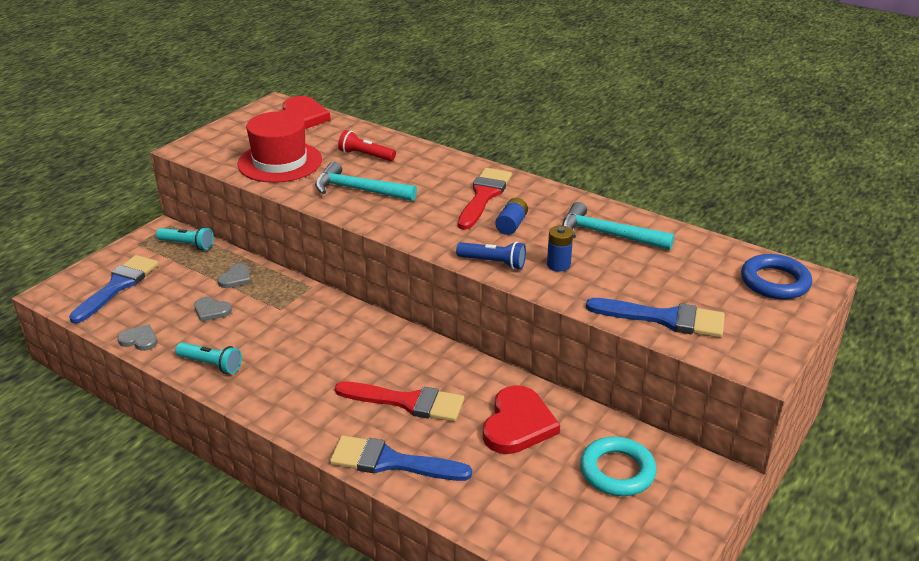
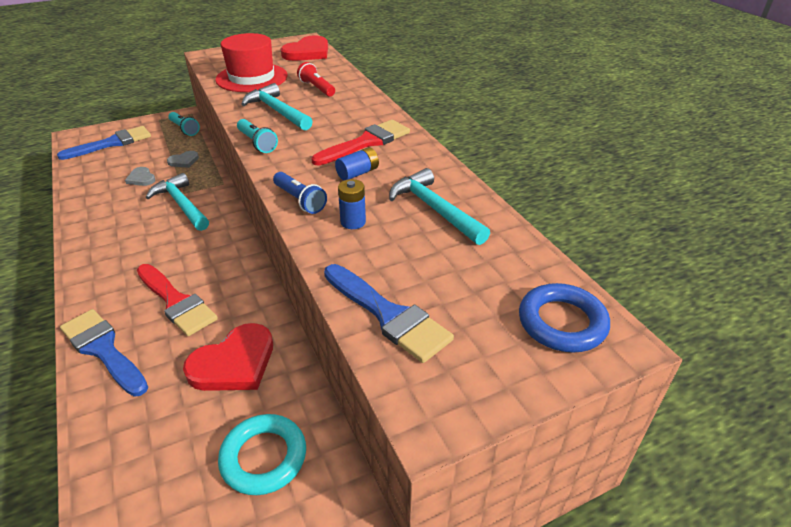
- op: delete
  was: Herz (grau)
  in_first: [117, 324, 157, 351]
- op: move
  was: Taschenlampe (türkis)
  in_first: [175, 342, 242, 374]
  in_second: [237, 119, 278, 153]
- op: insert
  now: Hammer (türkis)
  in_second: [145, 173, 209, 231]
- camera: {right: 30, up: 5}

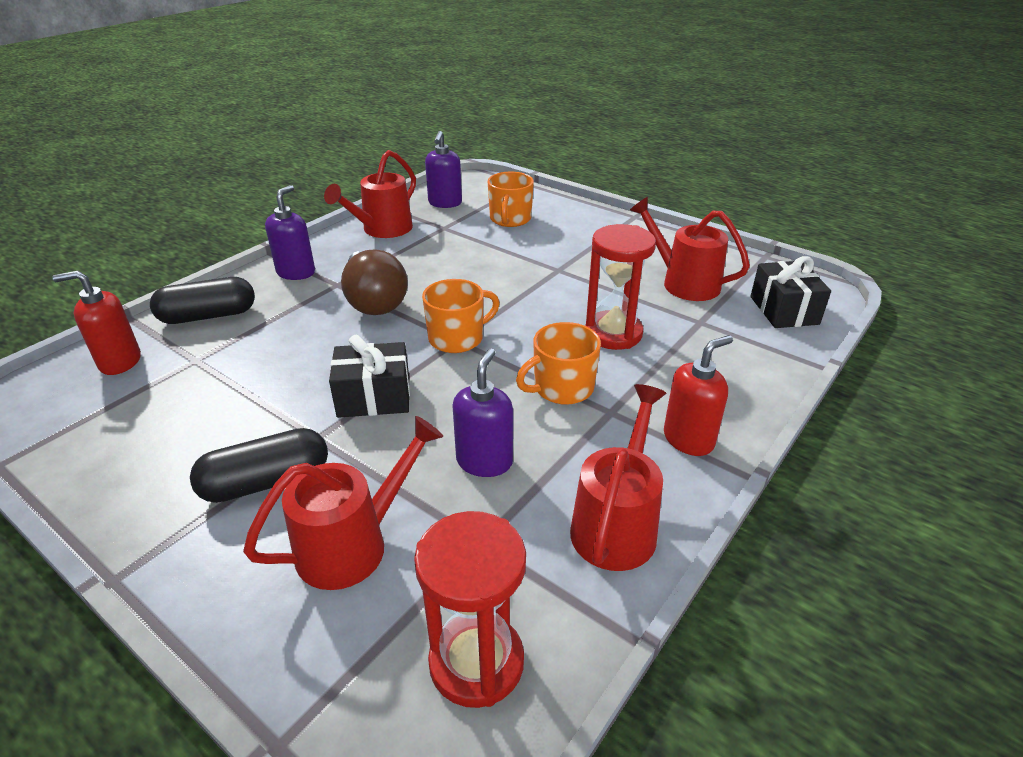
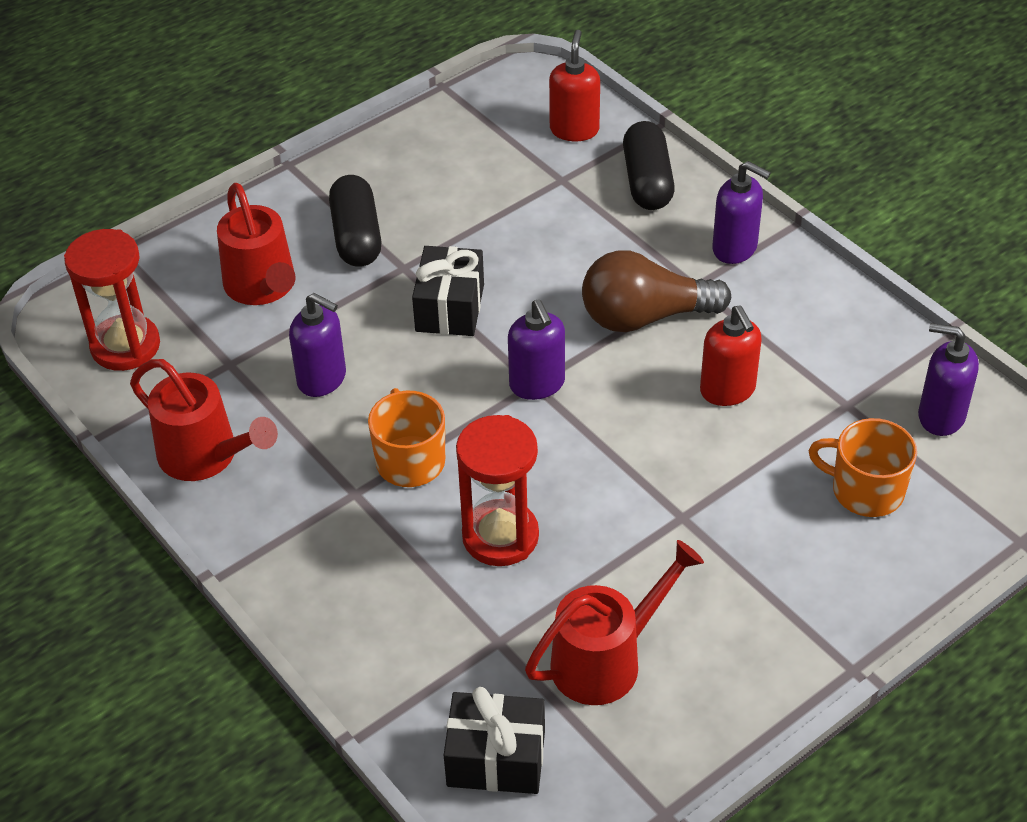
- op: delete
  was: Gießkanne (rot)
  in_first: [324, 150, 416, 238]
- op: replace
  was: Tasse (orange)
  now: Seifenspender (lila)
  in_first: [422, 279, 500, 353]
  in_second: [508, 300, 565, 400]
- op: move
  was: Seifenspender (rot)
  in_first: [664, 335, 733, 456]
  in_second: [700, 306, 762, 406]
- camera: {right: 105, up: 10}

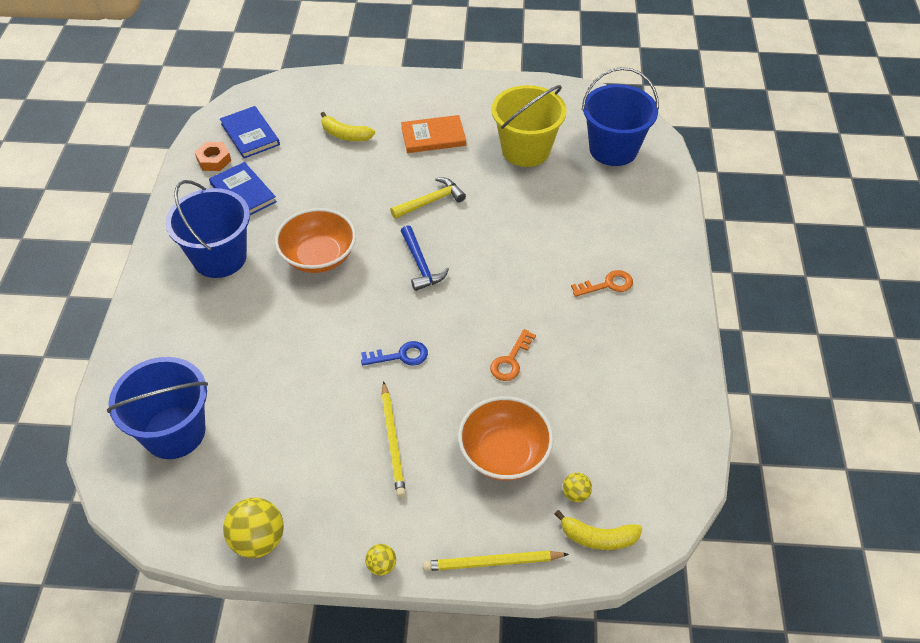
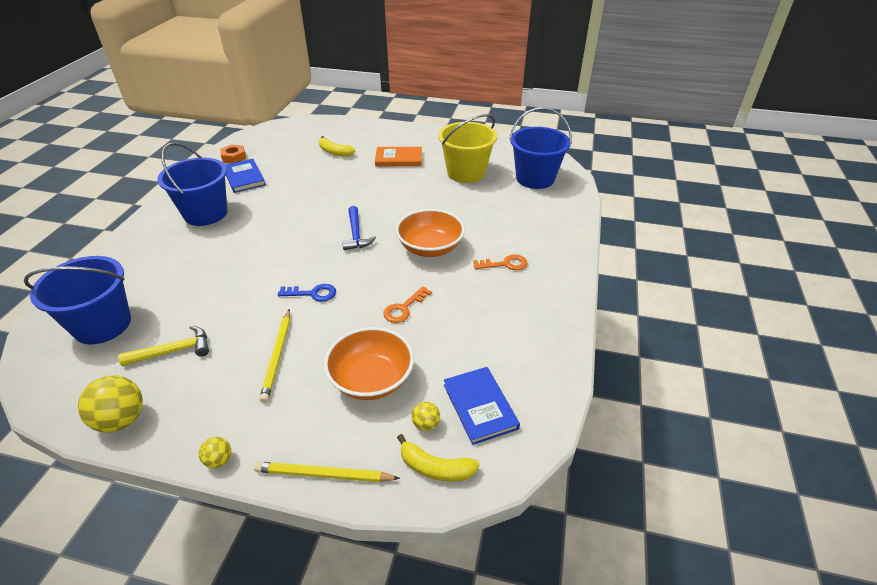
- op: move
  was: Buch (blau)
  in_first: [220, 106, 280, 158]
  in_second: [444, 367, 520, 445]
- op: move
  was: Hammer (gelb)
  in_first: [390, 177, 466, 219]
  in_second: [118, 326, 209, 366]
- op: move
  was: Schüssel (orange)
  in_first: [275, 208, 356, 273]
  in_second: [396, 209, 465, 257]
- camera: {right: 10, up: -10}

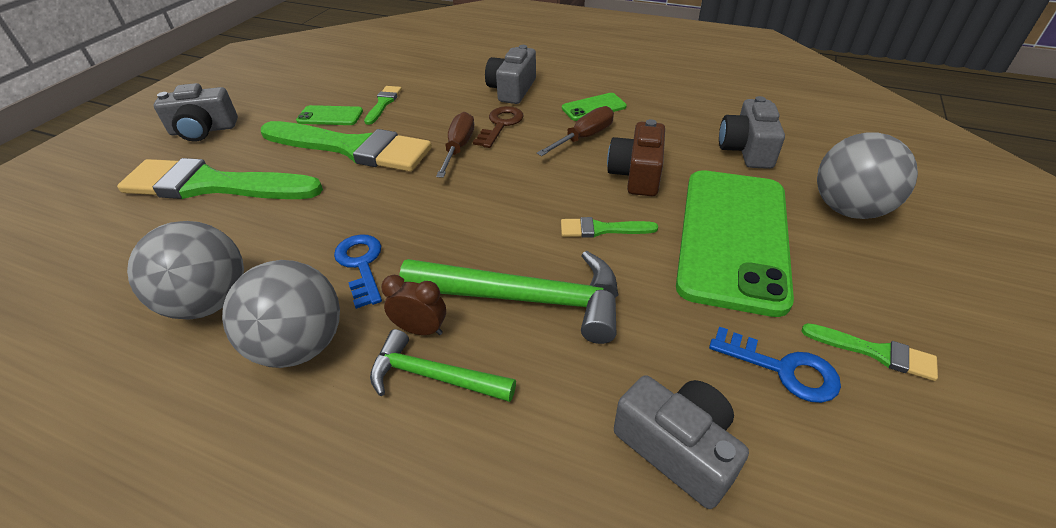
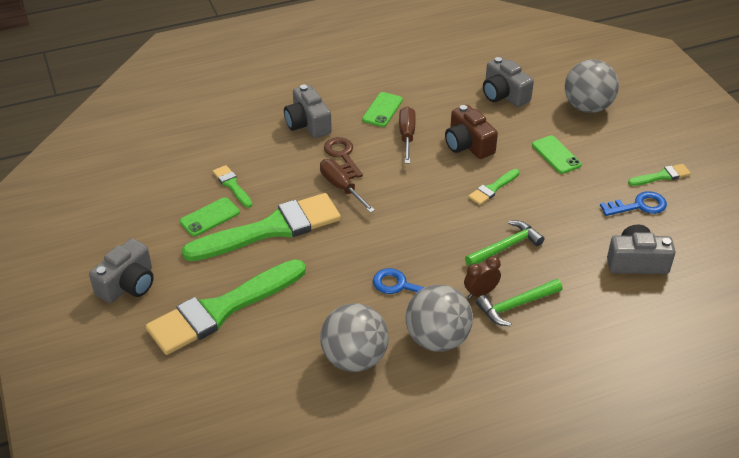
- op: resize
  was: Handy (grün)
  in_first: [676, 170, 794, 317]
  in_second: [532, 135, 582, 174]
  ratio: 0.42
- op: resize
  was: Hammer (grün)
  in_first: [399, 251, 618, 344]
  in_second: [465, 221, 544, 266]
  ratio: 0.6
- camera: {right: -45, up: 0}

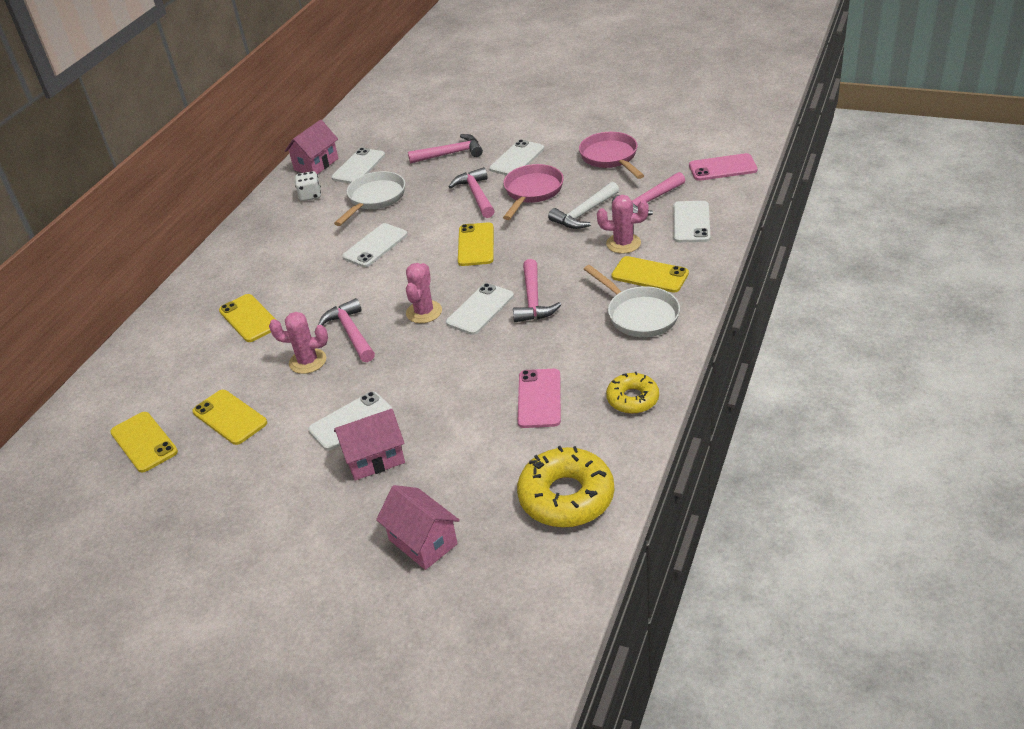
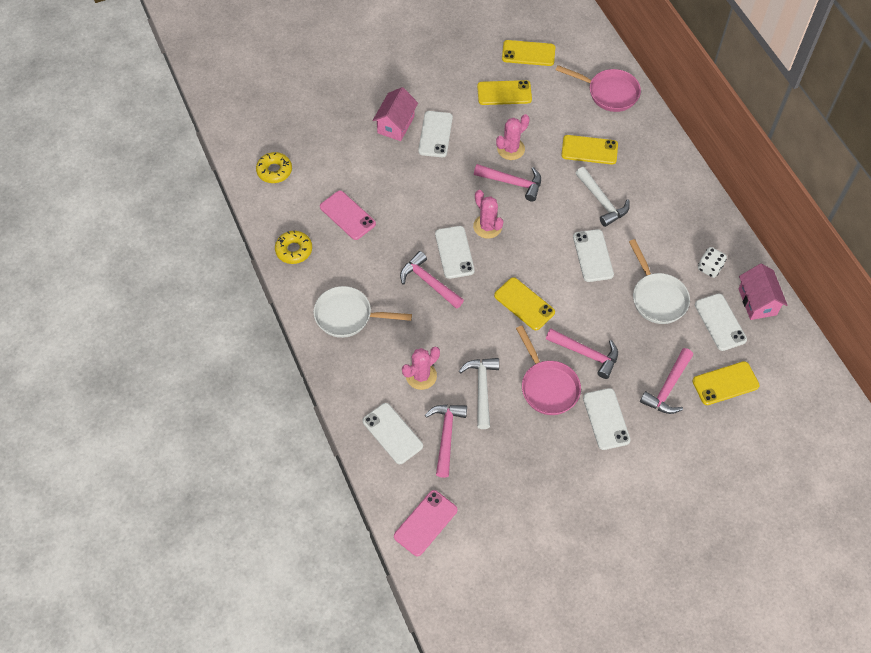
- op: move
  was: Pfanne (rosa)
  in_first: [579, 132, 644, 179]
  in_second: [556, 65, 641, 112]
- op: move
  was: Handy (gelb)
  in_first: [612, 256, 689, 292]
  in_second: [692, 361, 759, 405]
- op: resize
  was: Donut (gelb)
  in_first: [517, 446, 614, 528]
  in_second: [256, 152, 292, 183]
  ratio: 0.59
- op: delete
  was: Haus (rosa)
  in_first: [376, 485, 460, 570]
- op: insert
  now: Hammer (weiß)
  in_second: [576, 167, 630, 227]
- camera: {right: 130, up: 20}

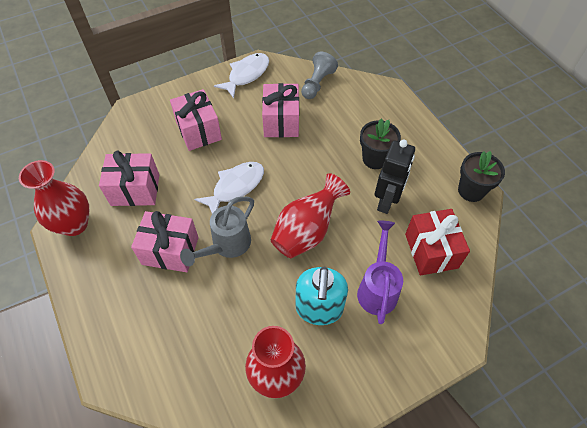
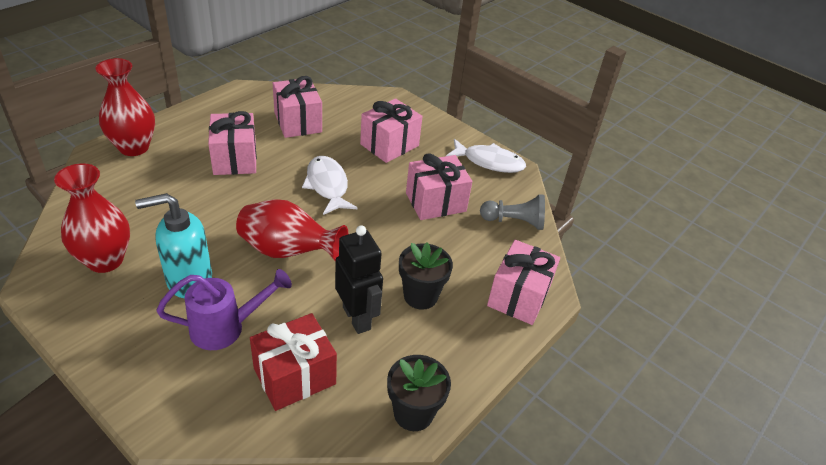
- op: rotate
  was: Roboter (schwarz)
  in_first: [374, 139, 415, 214]
  in_second: [335, 225, 383, 334]
  clockwise: -120
- op: move
  was: Vase (rot)
  in_first: [19, 160, 89, 236]
  in_second: [96, 58, 155, 156]
- op: rotate
  was: Fisch (weiß)
  in_first: [194, 162, 264, 214]
  in_second: [302, 156, 357, 215]
  clockwise: -135
- op: delete
  was: Gießkanne (grau)
  in_first: [180, 196, 254, 266]
- op: insert
  now: Geschenk (rosa)
  in_second: [487, 240, 560, 325]
- camera: {right: 65, up: -15}

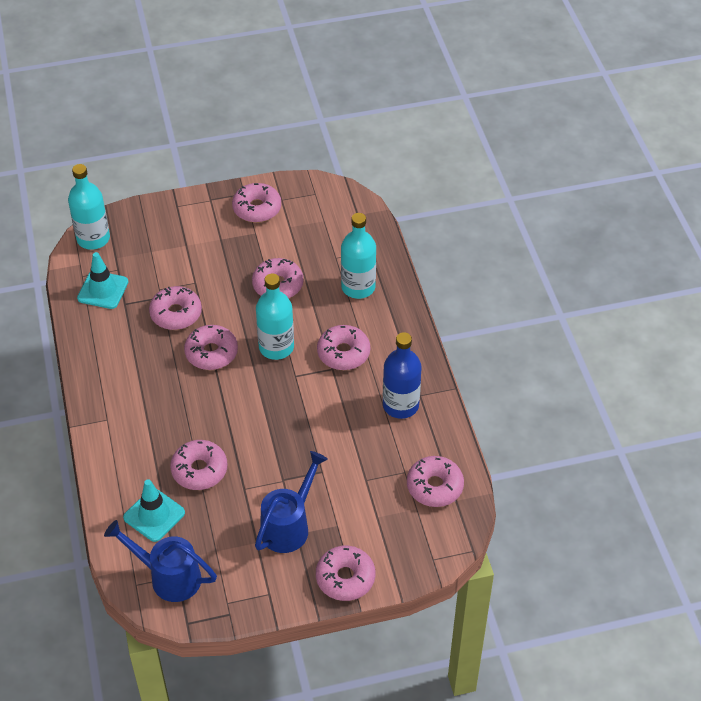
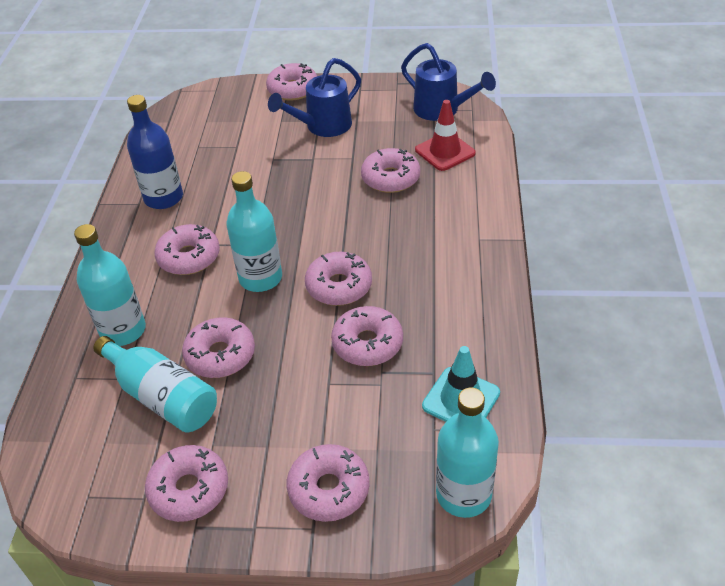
- op: move
  was: Donut (rosa)
  in_first: [407, 456, 464, 507]
  in_second: [287, 444, 370, 522]
- op: recolor
  was: Leitkegel (türkis)
  now: Leitkegel (rot)
  in_first: [123, 479, 185, 542]
  in_second: [415, 100, 476, 171]
- op: insert
  now: Flasche (türkis)
  in_second: [93, 336, 217, 433]
- camera: {right: -160, up: -5}

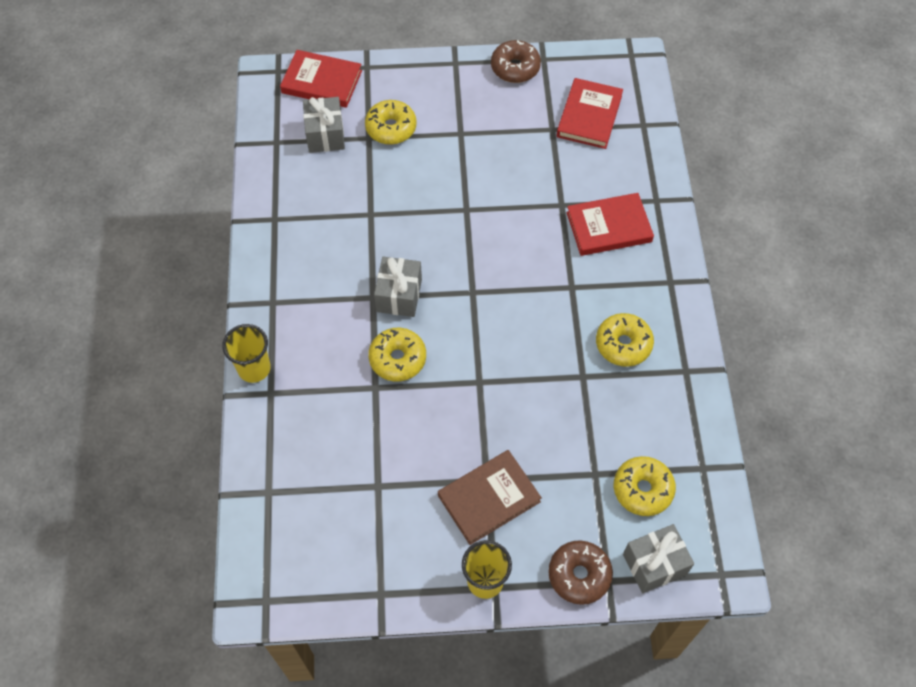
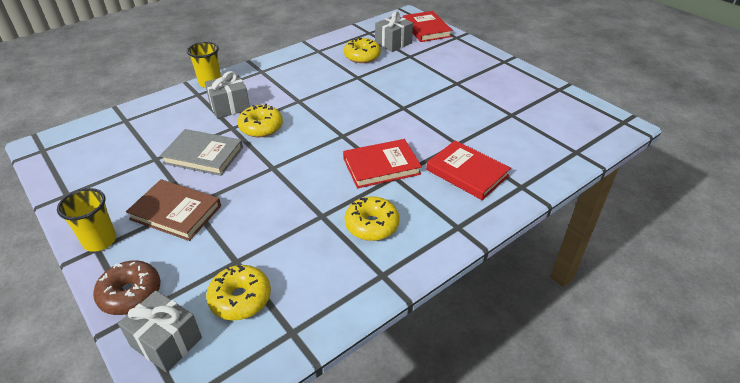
- op: delete
  was: Donut (braun)
  in_first: [491, 40, 541, 83]
- op: move
  was: Buch (rot)
  in_first: [557, 78, 623, 149]
  in_second: [343, 139, 422, 188]
- op: move
  was: Donut (gelb)
  in_first: [365, 100, 417, 145]
  in_second: [344, 37, 381, 63]
- op: move
  was: Geschenk (grau)
  in_first: [374, 257, 422, 317]
  in_second: [205, 71, 250, 119]
- op: insert
  now: Buch (grau)
  in_second: [160, 129, 243, 176]
- camera: {right: 55, up: -20}

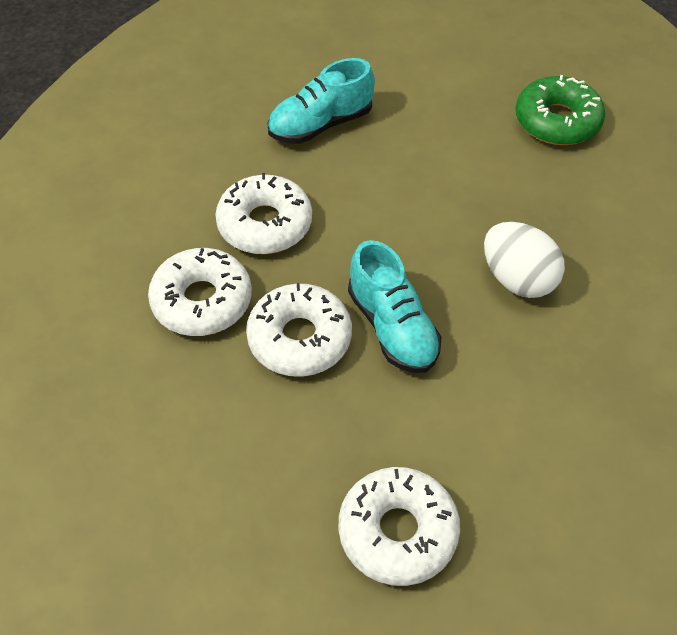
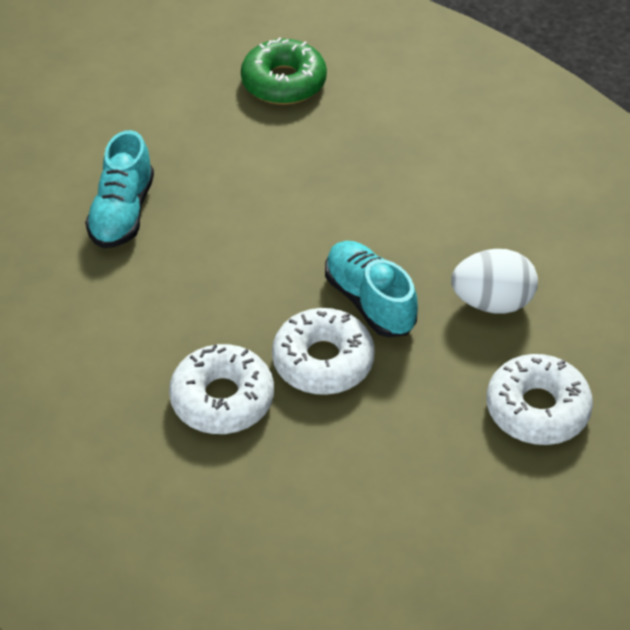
- op: delete
  was: Donut (weiß)
  in_first: [215, 173, 312, 254]
- op: move
  was: Ei (weiß)
  in_first: [484, 222, 565, 298]
  in_second: [451, 249, 538, 314]
- op: rotate
  was: Schuh (türkis)
  in_first: [348, 240, 441, 373]
  in_second: [325, 241, 418, 337]
  clockwise: -135
- camera: {right: -50, up: -5}

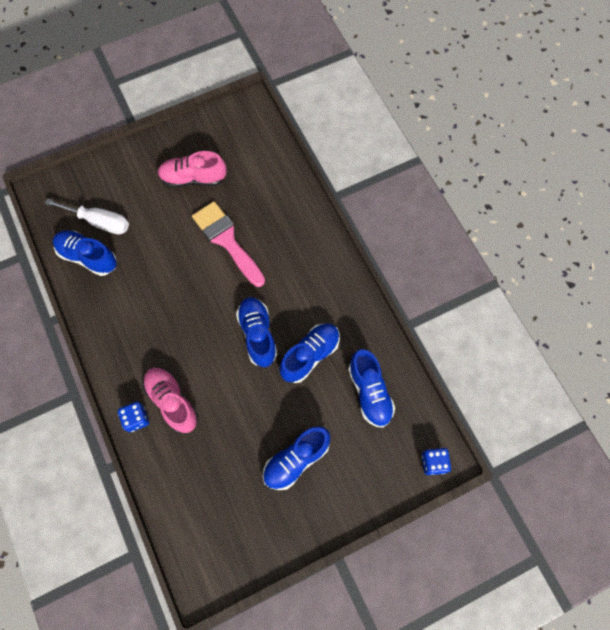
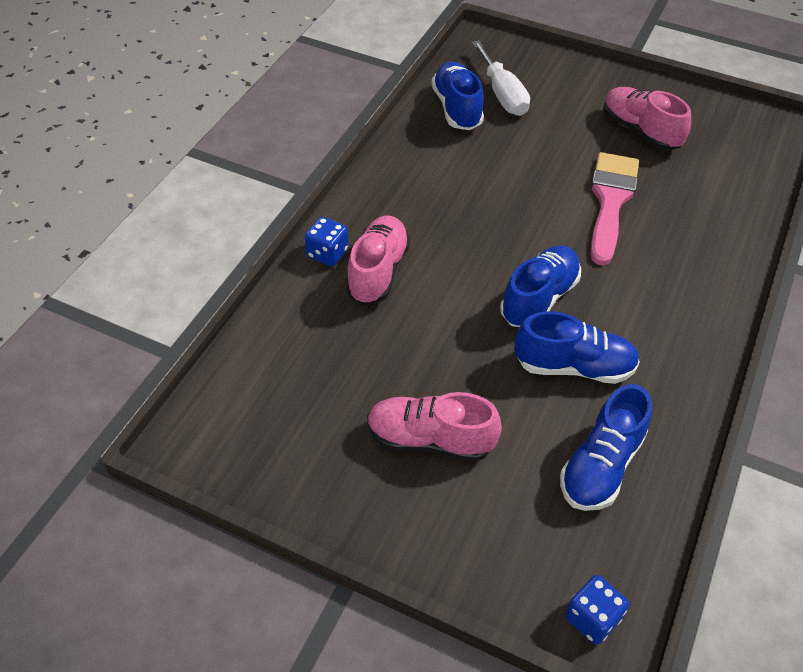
- op: recolor
  was: Schuh (blau)
  now: Schuh (rosa)
  in_first: [263, 426, 330, 490]
  in_second: [367, 392, 502, 462]
- camera: {right: 50, up: -20}

